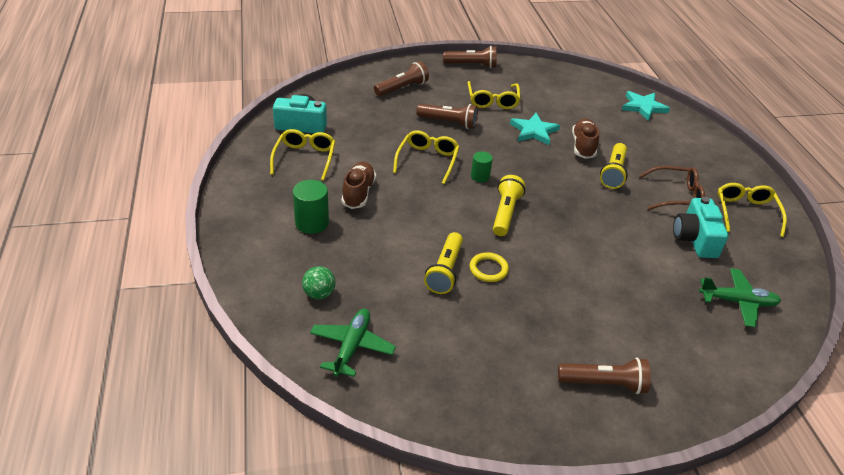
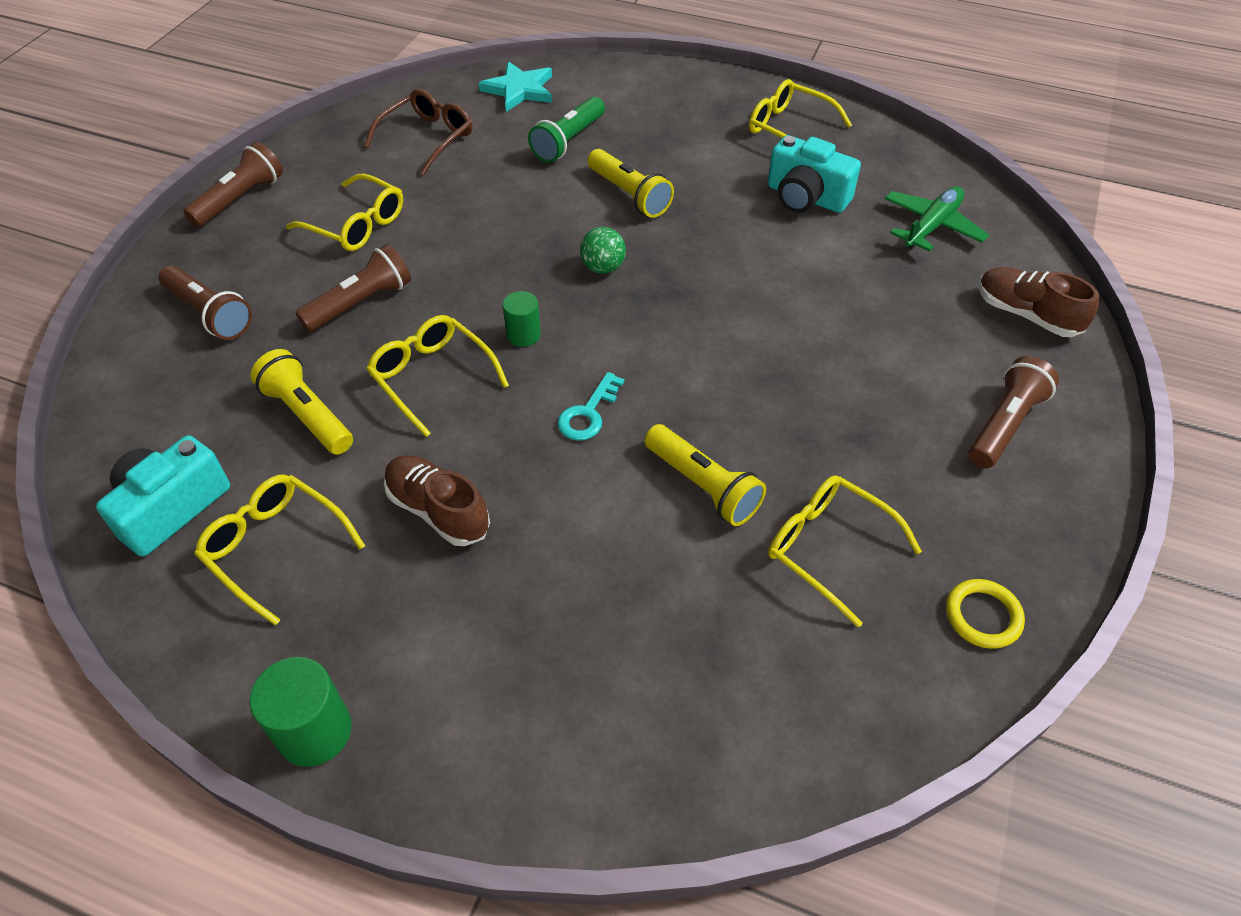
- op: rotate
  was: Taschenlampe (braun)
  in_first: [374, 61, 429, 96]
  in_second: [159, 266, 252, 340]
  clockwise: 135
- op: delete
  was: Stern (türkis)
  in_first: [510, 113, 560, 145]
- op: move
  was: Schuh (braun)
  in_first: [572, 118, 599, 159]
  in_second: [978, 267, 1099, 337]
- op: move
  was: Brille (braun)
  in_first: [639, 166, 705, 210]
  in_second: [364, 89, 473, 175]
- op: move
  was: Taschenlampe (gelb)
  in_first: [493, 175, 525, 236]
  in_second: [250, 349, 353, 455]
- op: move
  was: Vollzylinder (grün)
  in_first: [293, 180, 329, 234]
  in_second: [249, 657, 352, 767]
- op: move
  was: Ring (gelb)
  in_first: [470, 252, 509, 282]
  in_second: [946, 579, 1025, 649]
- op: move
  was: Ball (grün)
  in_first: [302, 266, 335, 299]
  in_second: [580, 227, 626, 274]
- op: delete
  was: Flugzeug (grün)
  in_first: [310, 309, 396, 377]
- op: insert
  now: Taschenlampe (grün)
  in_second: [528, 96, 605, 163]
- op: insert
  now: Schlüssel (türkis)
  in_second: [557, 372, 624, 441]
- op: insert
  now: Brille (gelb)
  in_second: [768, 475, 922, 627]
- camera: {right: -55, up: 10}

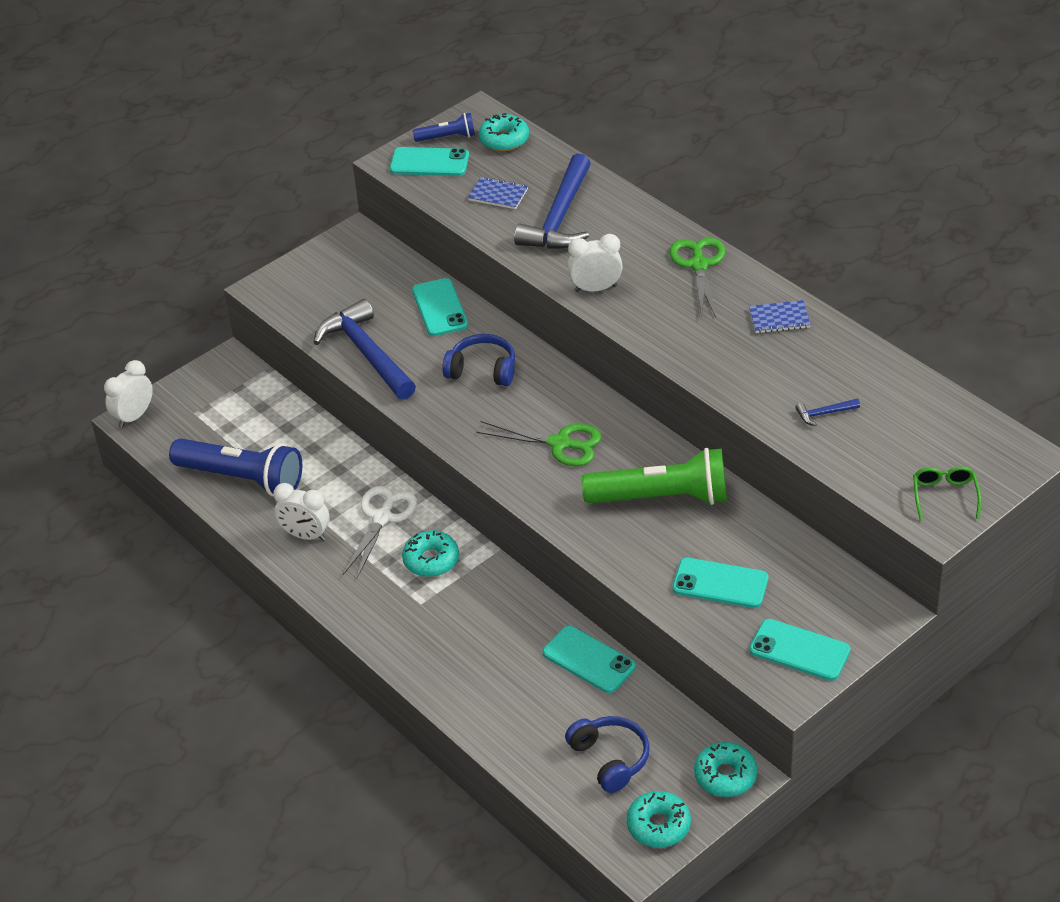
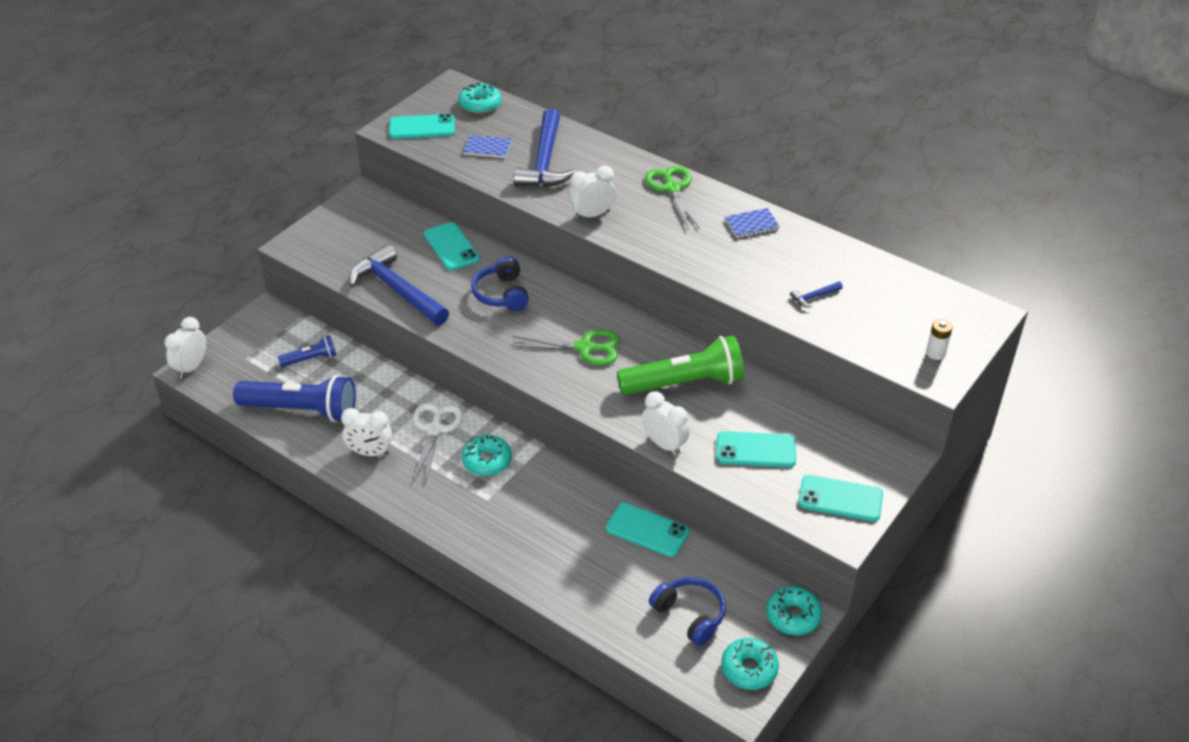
- op: move
  was: Taschenlampe (blau)
  in_first: [413, 113, 475, 142]
  in_second: [278, 336, 336, 367]
- op: rotate
  was: Kopfhörer (blau)
  in_first: [442, 334, 515, 386]
  in_second: [471, 257, 529, 311]
  clockwise: -105
- op: replace
  was: Brille (grün)
  now: Batterie (weiß)
  in_first: [913, 466, 981, 521]
  in_second: [926, 319, 953, 360]
- op: insert
  now: Wecker (weiß)
  in_second: [642, 391, 689, 455]
- camera: {right: -15, up: 0}

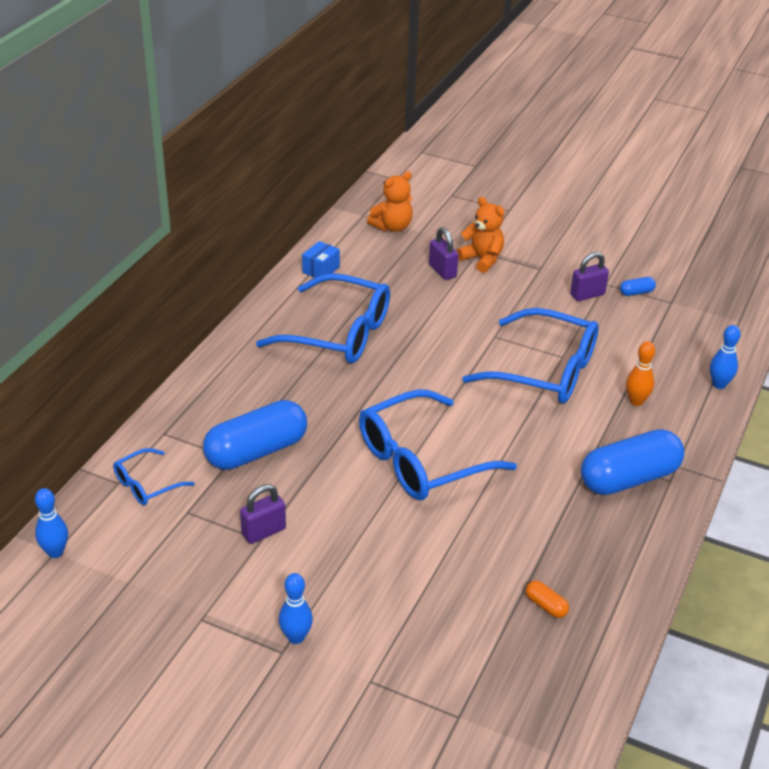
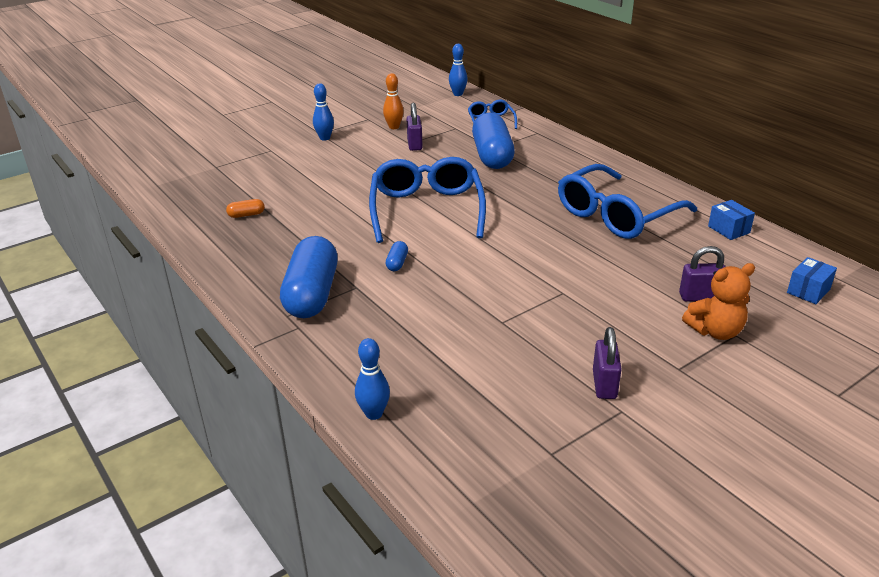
- op: replace
  was: Teddybär (orange)
  now: Schachtel (blau)
  in_first: [367, 171, 413, 232]
  in_second: [787, 257, 837, 304]
- op: move
  was: Kapsel (blau)
  in_first: [620, 277, 656, 296]
  in_second: [385, 241, 408, 271]
- op: delete
  was: Brille (blau)
  in_first: [462, 308, 599, 403]
- op: move
  was: Bowlingkegel (orange)
  in_first: [626, 341, 655, 406]
  in_second: [383, 73, 404, 129]
- camera: {right: 120, up: -5}

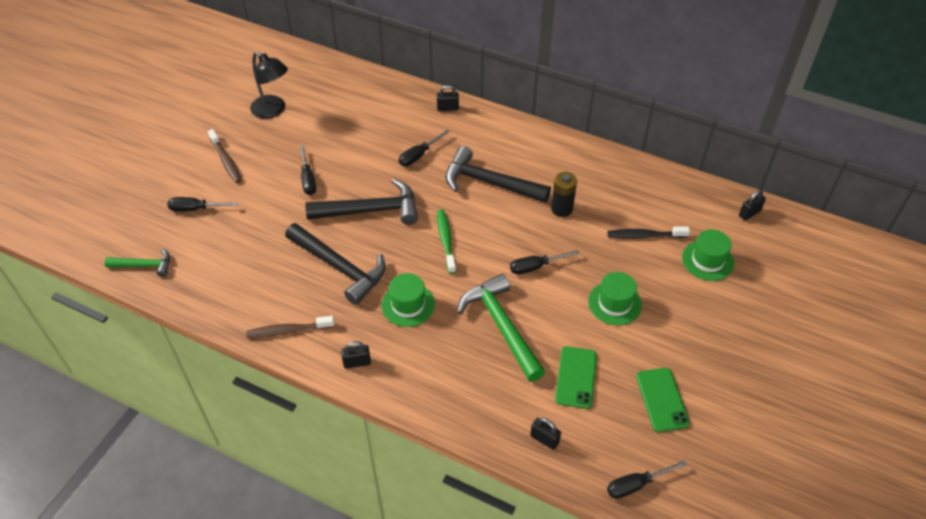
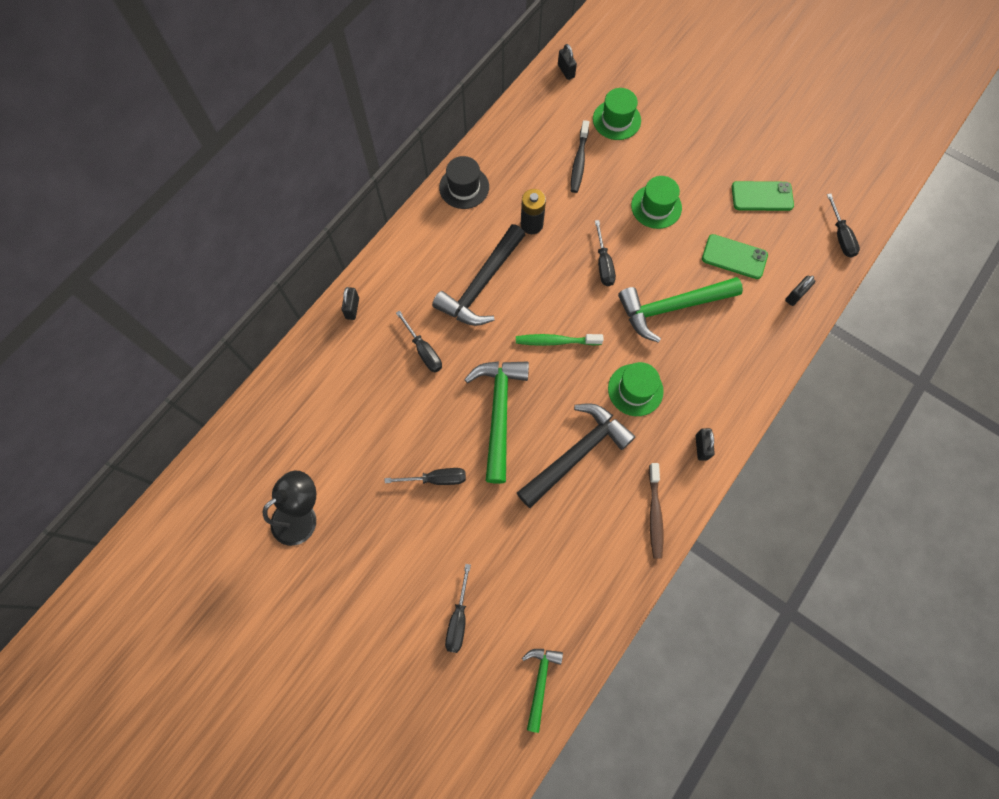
- op: delete
  was: Zahnbürste (braun)
  in_first: [208, 129, 242, 183]
- op: recolor
  was: Hammer (schwarz)
  now: Hammer (grün)
  in_first: [305, 178, 418, 225]
  in_second: [464, 361, 529, 484]
- op: insert
  now: Hut (schwarz)
  in_second: [439, 156, 489, 209]
- camera: {right: -80, up: 20}

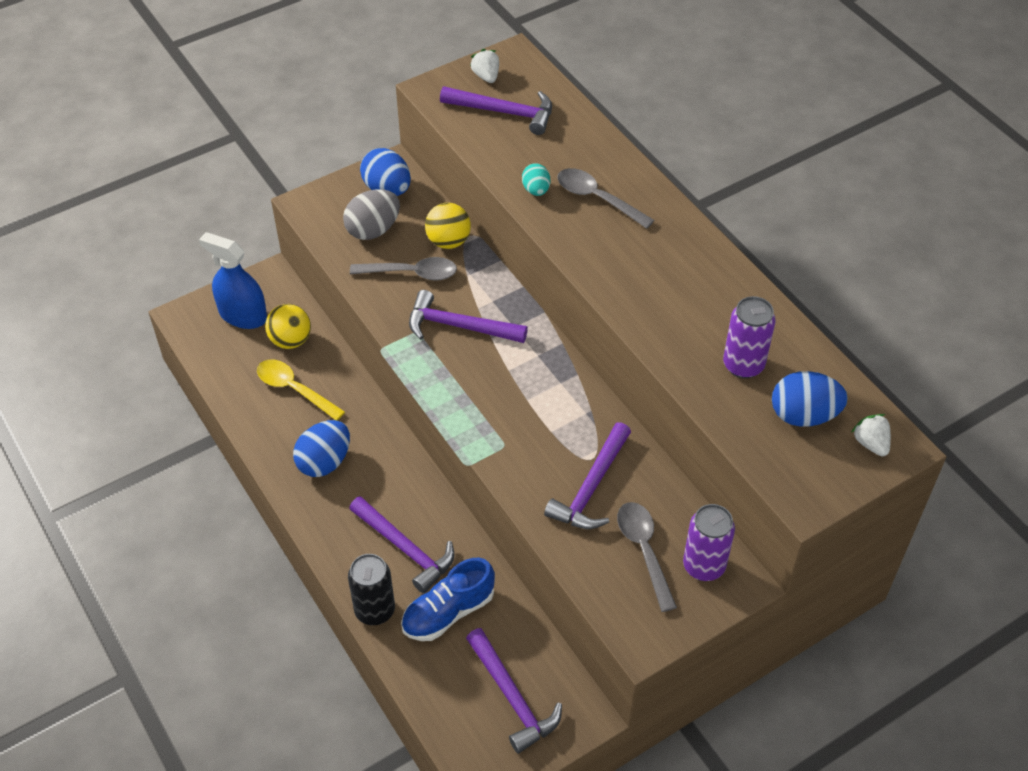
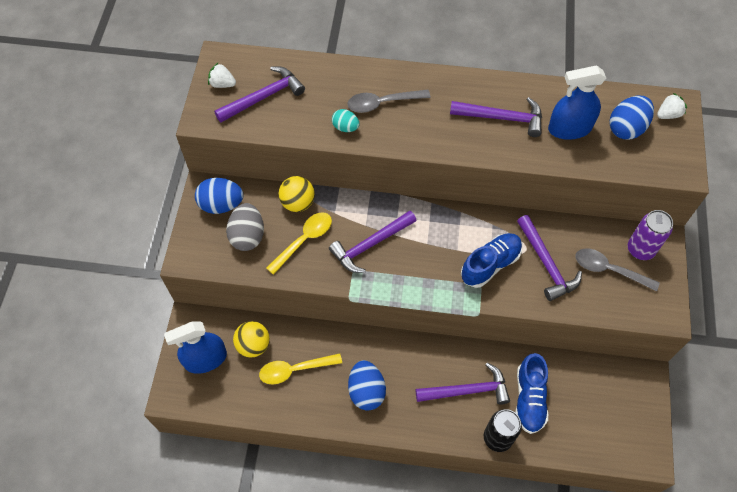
- op: recolor
  was: Löffel (grau)
  now: Löffel (gelb)
  in_first: [350, 257, 457, 281]
  in_second: [266, 212, 332, 275]
- op: replace
  was: Dose (lila)
  now: Sprühflasche (blau)
  in_first: [723, 296, 776, 379]
  in_second: [548, 66, 606, 140]
- op: rotate
  was: Erdbeere (weiß)
  in_first: [852, 414, 891, 456]
  in_second: [657, 93, 687, 119]
  clockwise: 135
- op: move
  was: Hammer (lila)
  in_first: [466, 628, 562, 753]
  in_second: [450, 97, 542, 137]
- op: insert
  now: Schuh (blau)
  in_second: [461, 233, 522, 288]
- camera: {right: -50, up: 10}

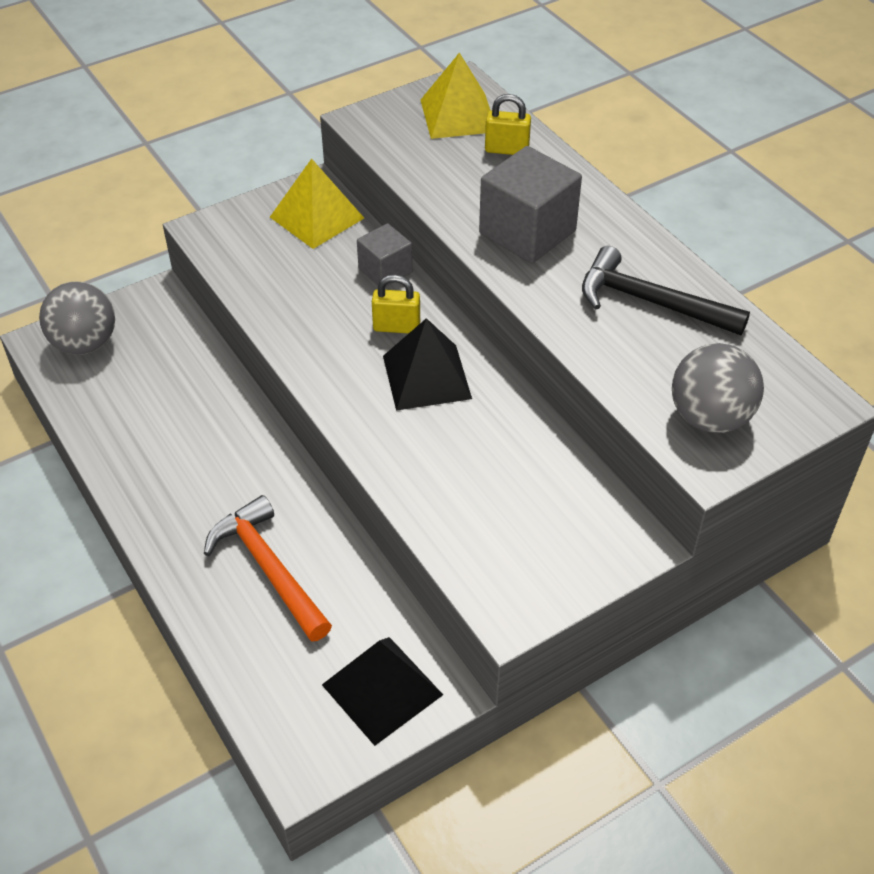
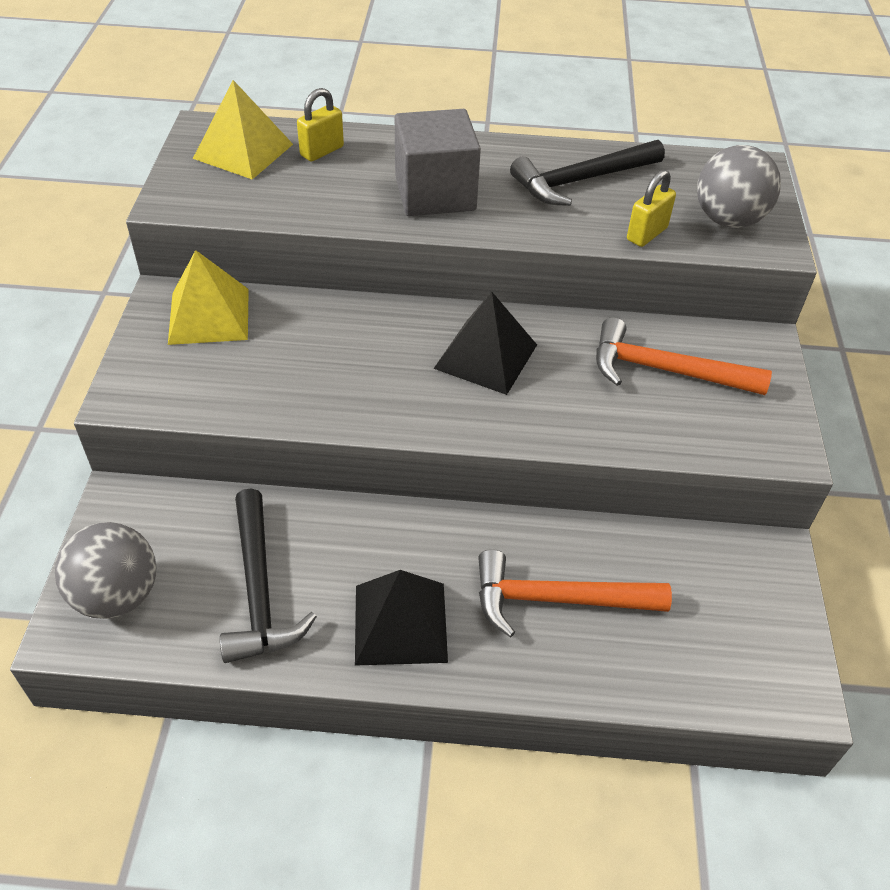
- op: delete
  was: Kubus (grau)
  in_first: [357, 223, 412, 287]
- op: move
  was: Vorhängeschloss (gelb)
  in_first: [372, 275, 420, 333]
  in_second: [627, 170, 676, 247]
- op: move
  was: Pyramide (schwarz)
  in_first: [322, 637, 443, 746]
  in_second: [355, 570, 448, 666]
- op: insert
  now: Hammer (orange)
  in_second: [596, 317, 772, 395]
- op: insert
  now: Hammer (schwarz)
  in_second: [220, 488, 317, 663]
- camera: {right: -55, up: 0}

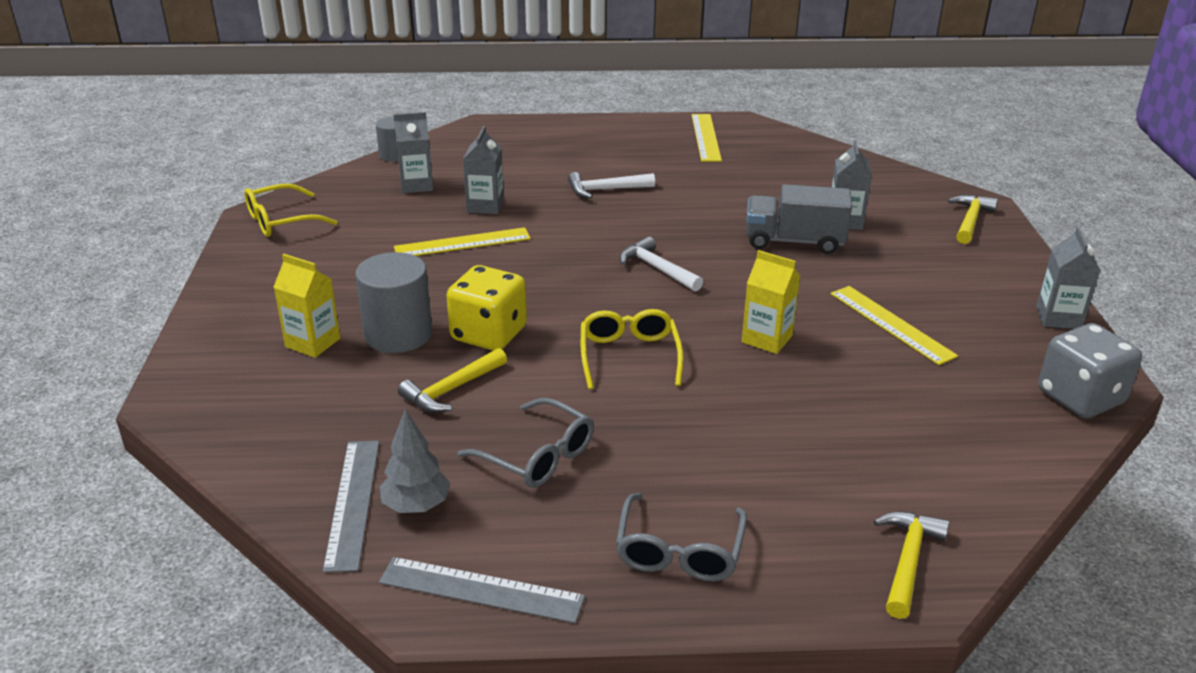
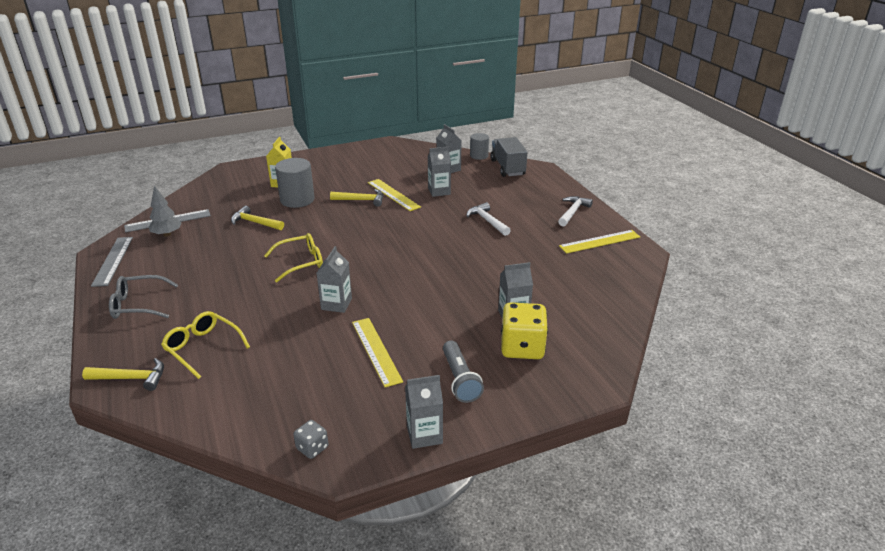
- op: move
  was: Brille (gelb)
  in_first: [244, 183, 338, 237]
  in_second: [161, 311, 250, 379]
- op: move
  was: Lastwagen (grau)
  in_first: [746, 184, 852, 254]
  in_second: [491, 137, 527, 177]
- op: move
  was: Hammer (gelb)
  in_first: [948, 195, 998, 244]
  in_second: [330, 189, 383, 207]
- op: move
  was: Hammer (weiß)
  in_first: [620, 236, 704, 292]
  in_second: [558, 196, 593, 227]
- op: recolor
  was: Getränkekarton (gelb)
  now: Getränkekarton (grau)
  in_first: [742, 250, 800, 354]
  in_second: [317, 246, 352, 313]
- op: move
  was: Spielwürfel (gelb)
  in_first: [446, 265, 527, 350]
  in_second: [501, 302, 548, 359]
- op: rotate
  was: Lineal (gelb)
  in_first: [831, 286, 958, 365]
  in_second: [352, 318, 403, 387]
  clockwise: -60
- op: resize
  was: Spielwürfel (grau)
  in_first: [1038, 323, 1142, 418]
  in_second: [294, 420, 328, 459]
  ratio: 0.5
- op: delete
  was: Brille (grau)
  in_first: [457, 398, 594, 488]
- op: insert
  now: Taschenlampe (grau)
  in_second: [443, 341, 484, 403]
- camera: {right: 70, up: 0}

